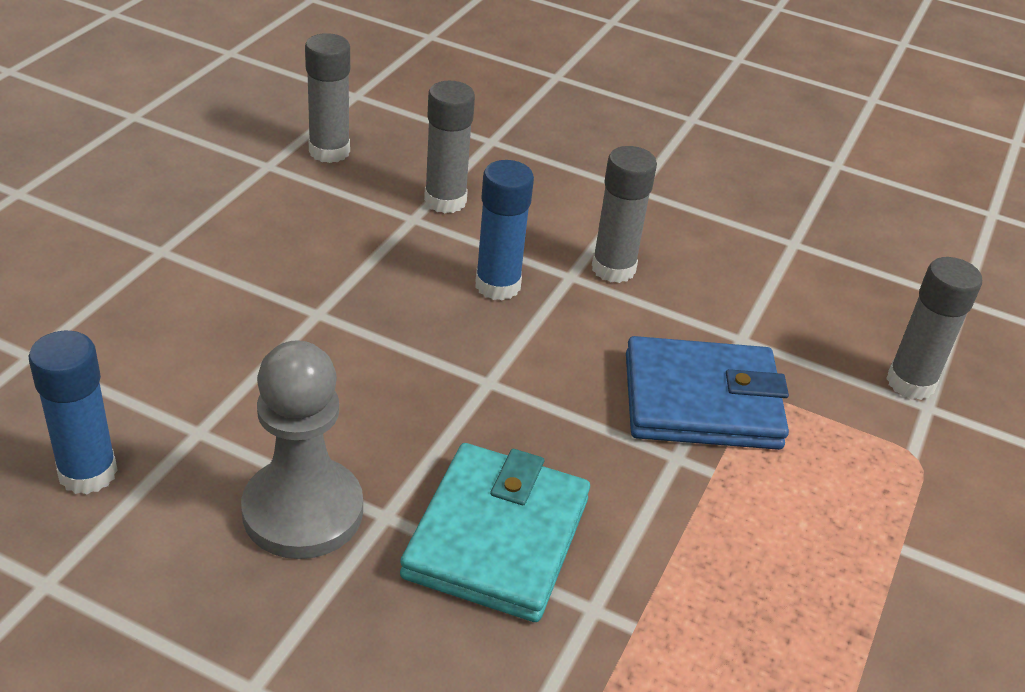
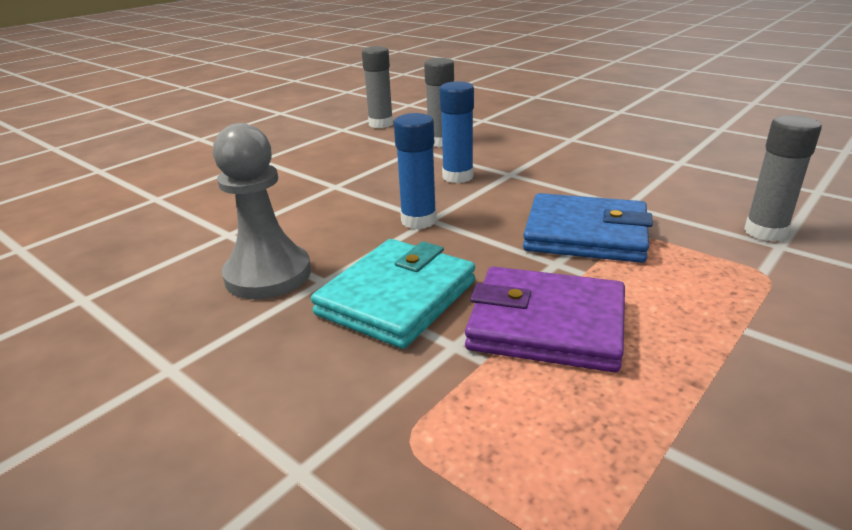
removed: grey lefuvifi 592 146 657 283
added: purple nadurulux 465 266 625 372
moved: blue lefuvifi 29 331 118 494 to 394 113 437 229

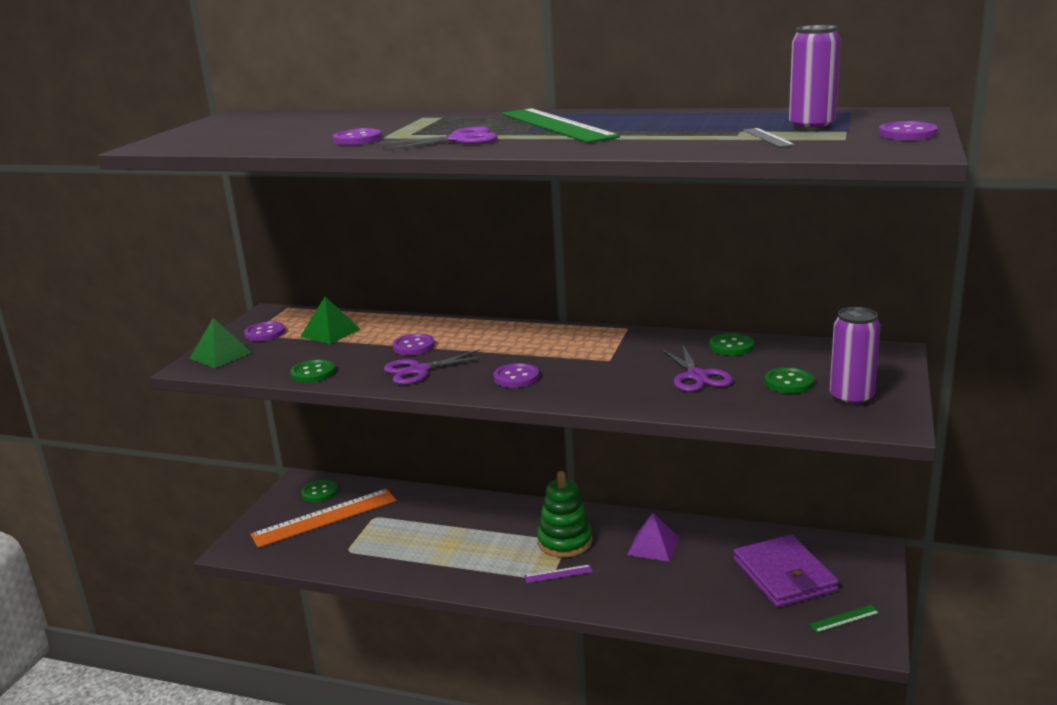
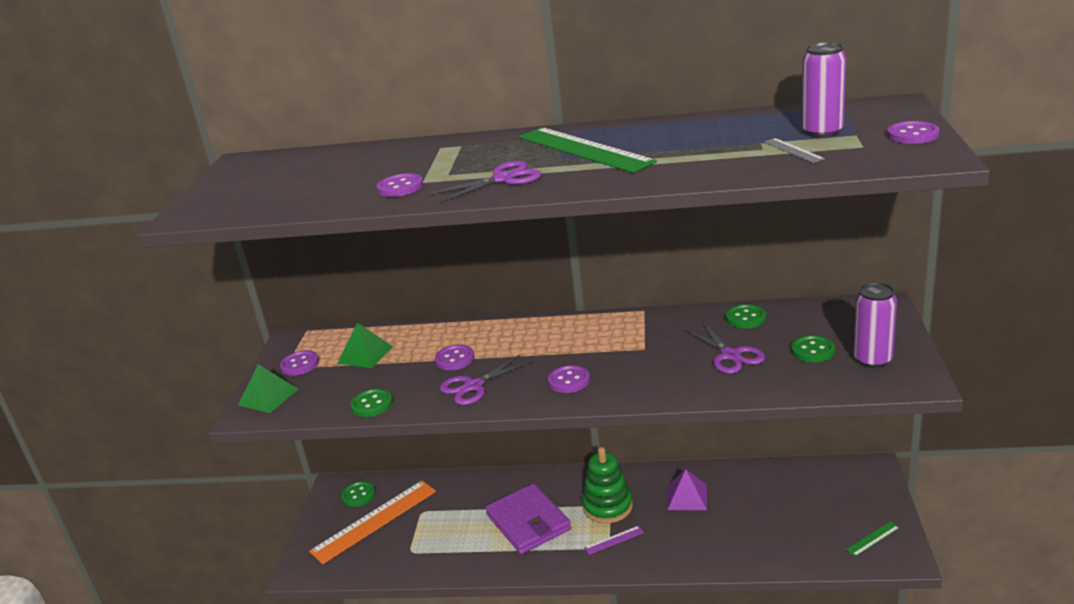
moved: purple nadurulux 733 535 839 607 to 485 483 571 554

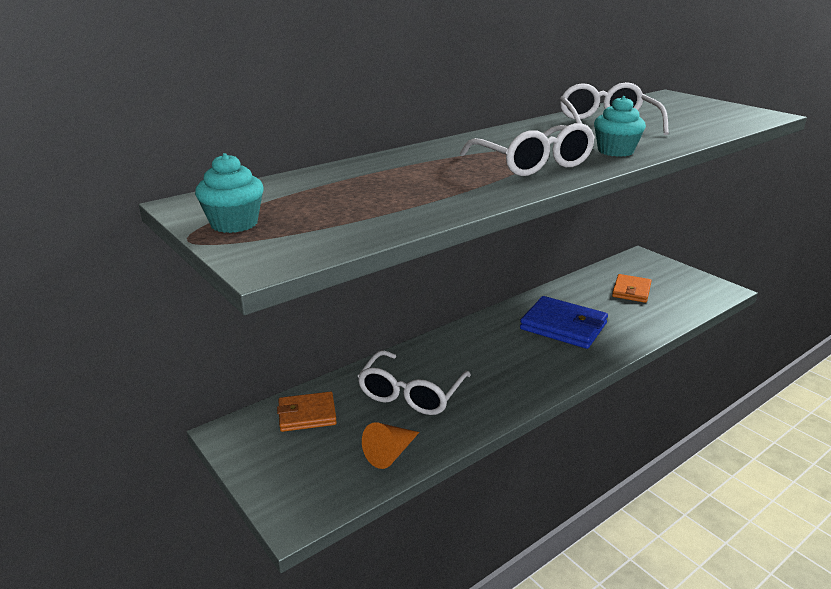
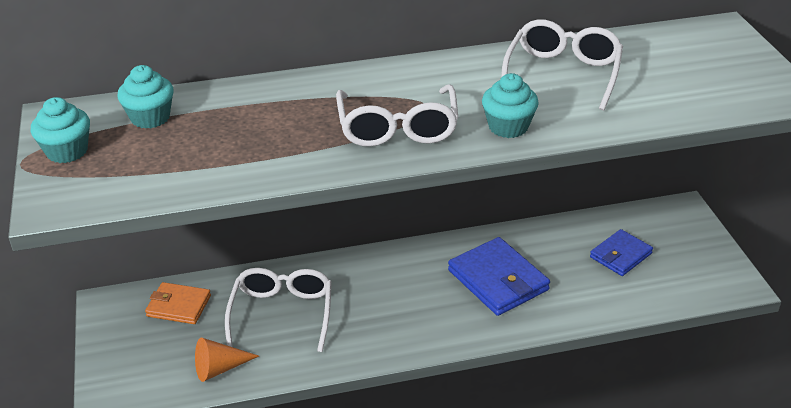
added: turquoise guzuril 117 65 174 129
recoloured: orange nadurulux 612 274 652 303 to blue nadurulux 590 229 653 276
turned: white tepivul 358 350 471 415 = 225 268 332 352 135 degrees clockwise

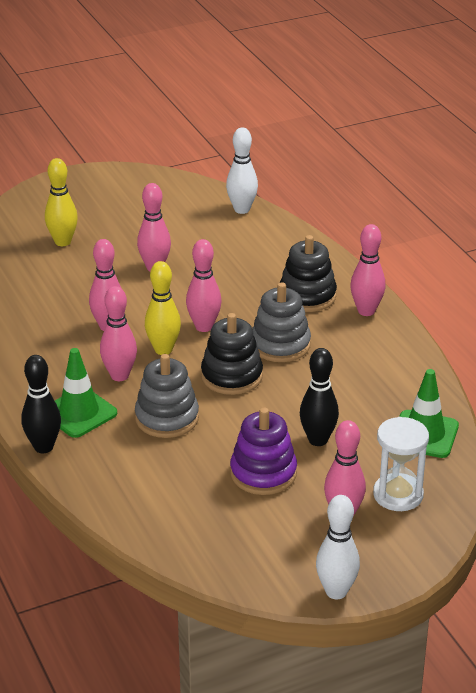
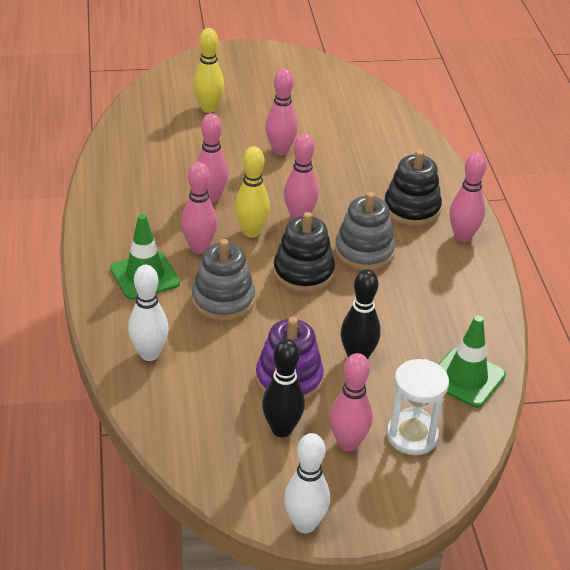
moved: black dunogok 22 355 61 453 to 262 339 305 437; white dunogok 226 128 258 214 to 128 265 169 361

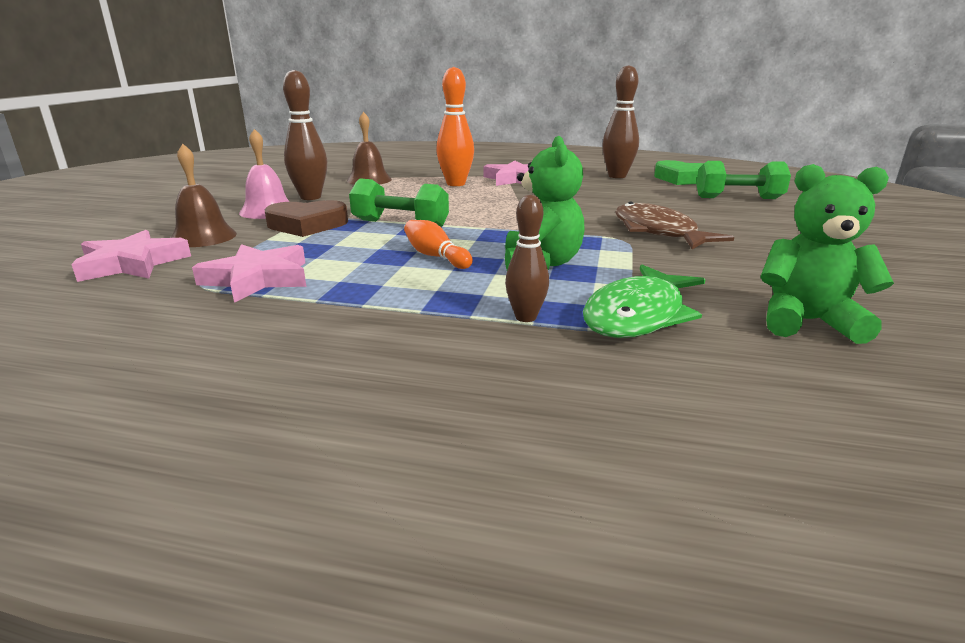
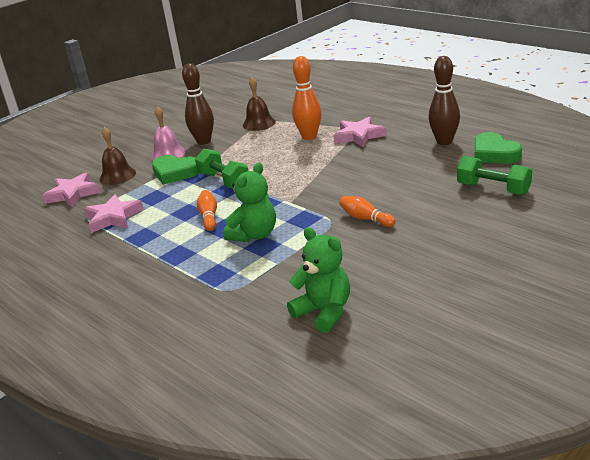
removed: brown dunogok 505 194 549 322; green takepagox 583 265 705 338
replaced: brown takepagox 615 201 734 249 to orange dunogok 339 196 395 227
recoloured: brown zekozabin 264 200 348 237 to green zekozabin 152 155 199 185

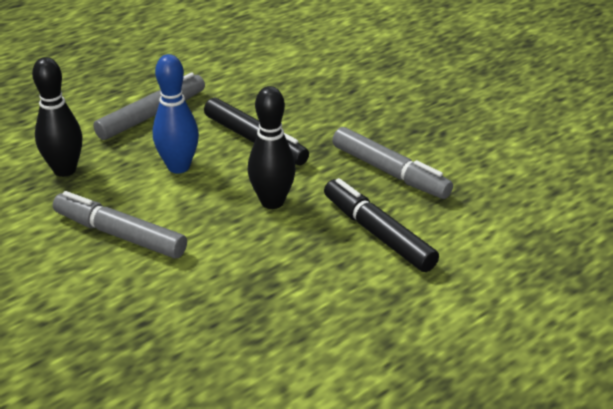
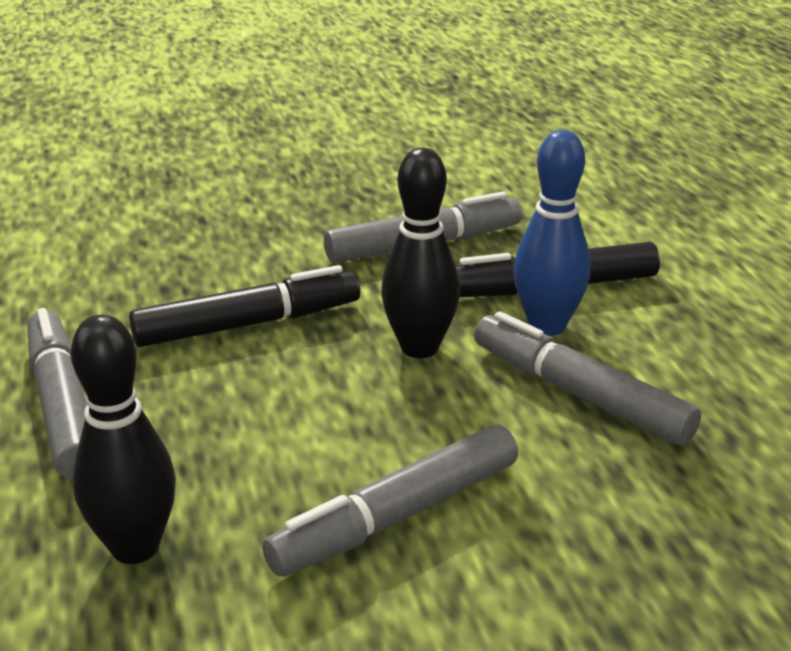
added: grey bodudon 474 311 701 446
moved: blue dunogok 153 54 199 174 to 513 130 590 336

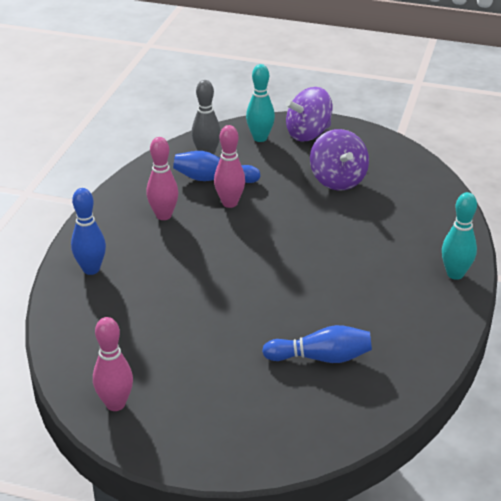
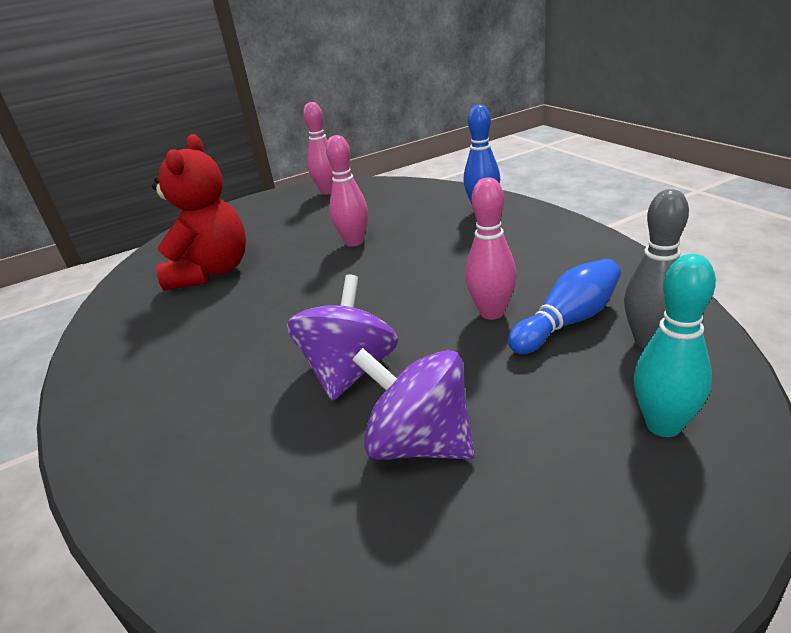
removed: turquoise dunogok 442 192 477 280
moved: pink dunogok 146 137 178 220 to 326 135 368 247; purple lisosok 286 87 332 141 to 286 274 399 401
replaced: blue dunogok 262 325 372 363 to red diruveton 152 134 246 291

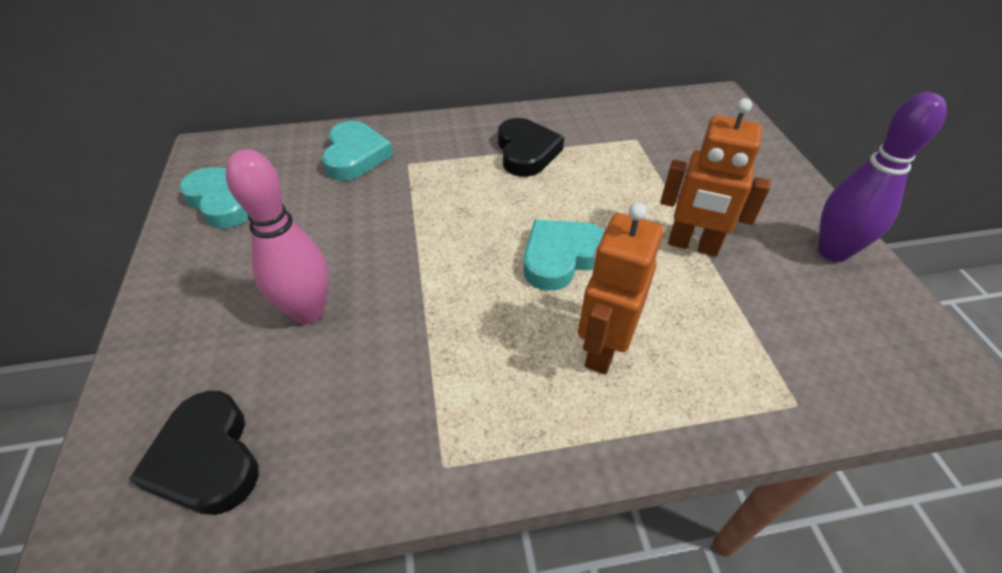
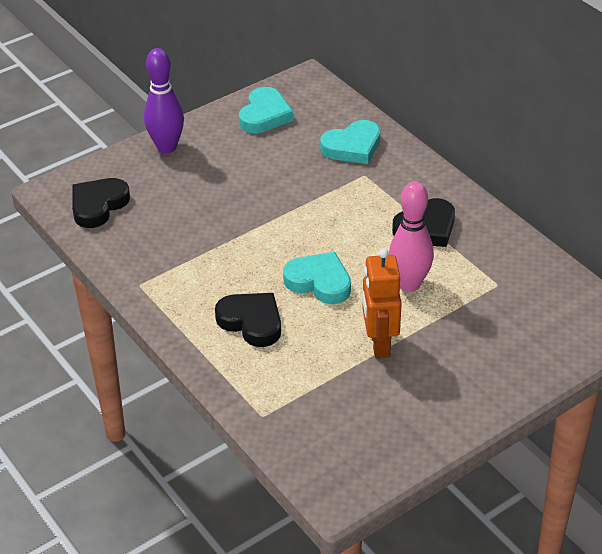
moved: pink dunogok 226 149 329 324 to 389 181 434 292; purple dunogok 818 92 947 262 to 144 48 184 153
replaced: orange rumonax 578 203 663 374 to black zekozabin 215 293 281 347

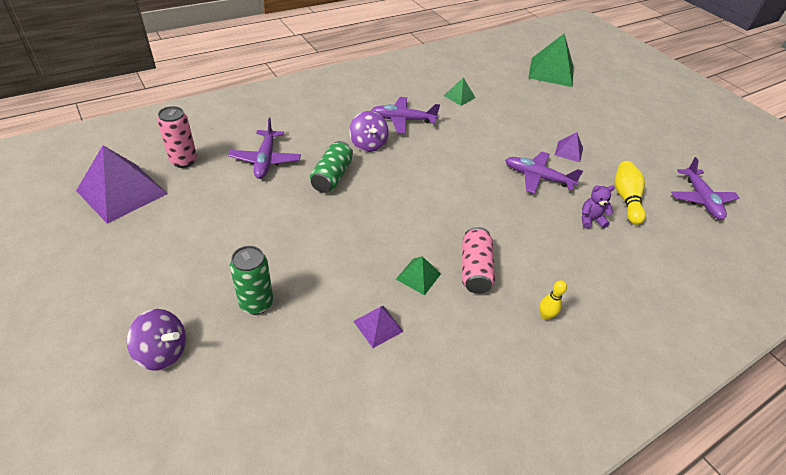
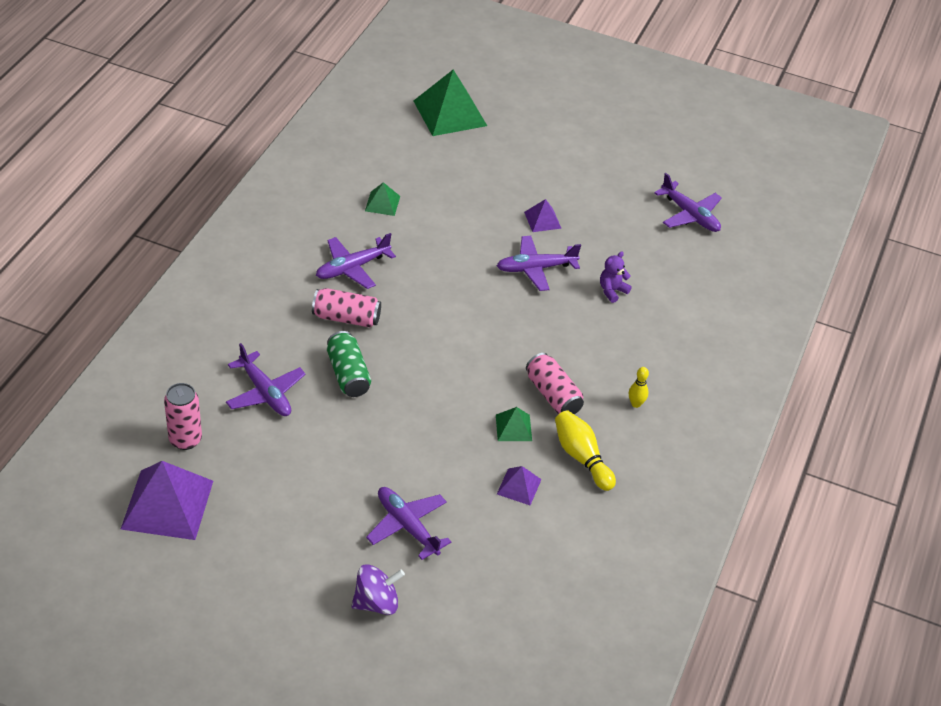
moved: yellow dunogok 614 161 646 225 to 555 410 616 491
replaced: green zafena 230 246 273 315 to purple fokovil 366 487 451 560; purple lisosok 349 111 389 152 to pink zafena 312 288 381 327

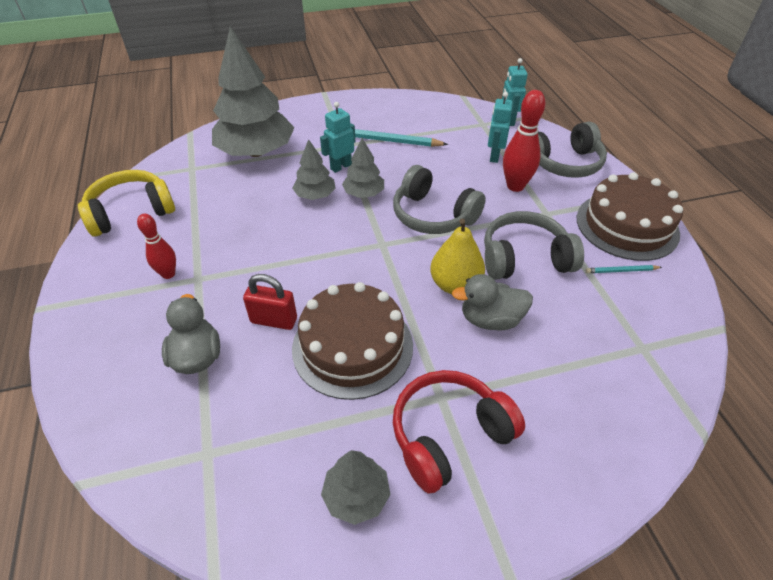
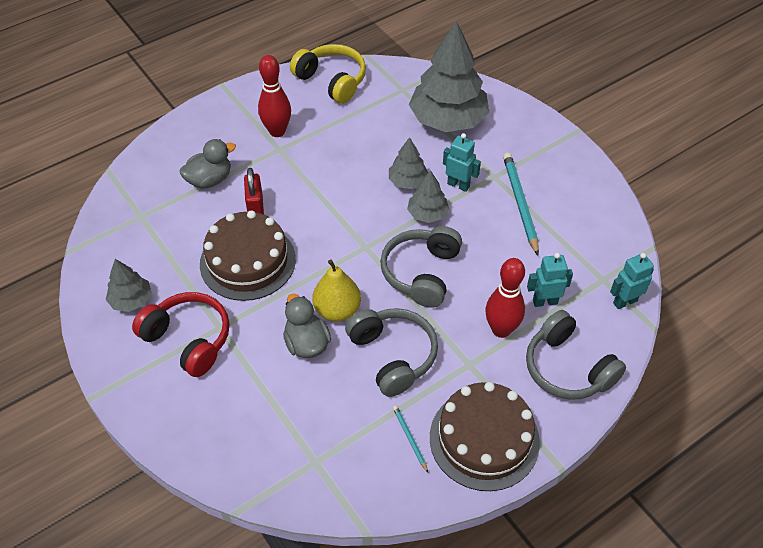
resized: red dunogok 137 214 176 279 = 258 55 291 137 x1.55

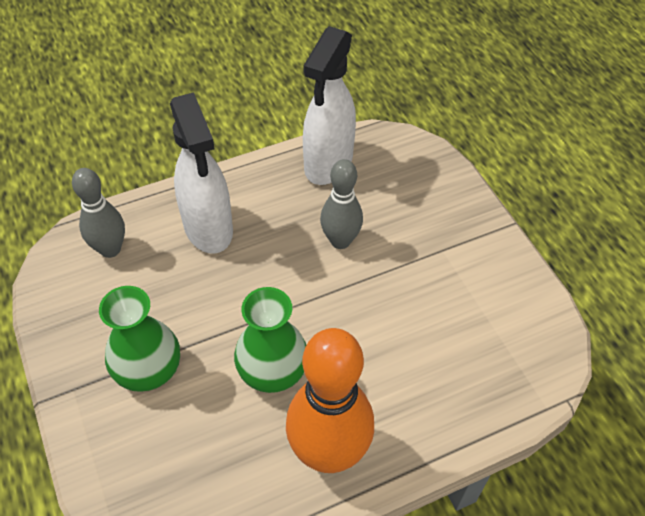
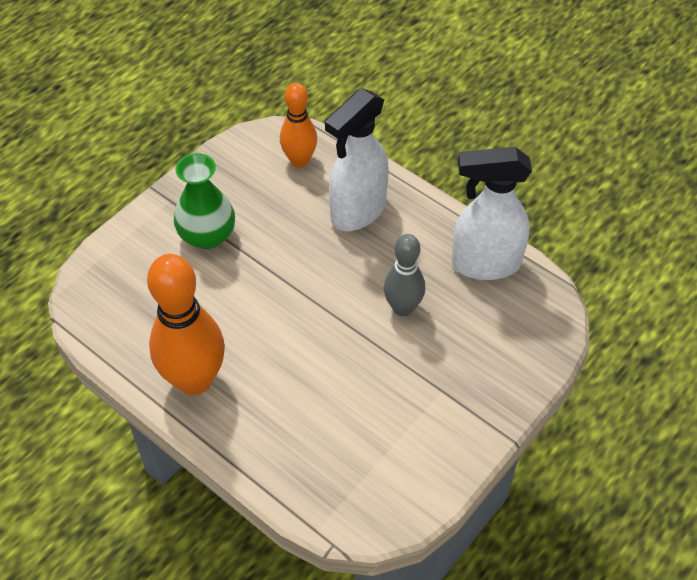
removed: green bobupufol 234 287 306 393
recoloured: grey dunogok 72 168 125 258 to orange dunogok 280 83 317 168

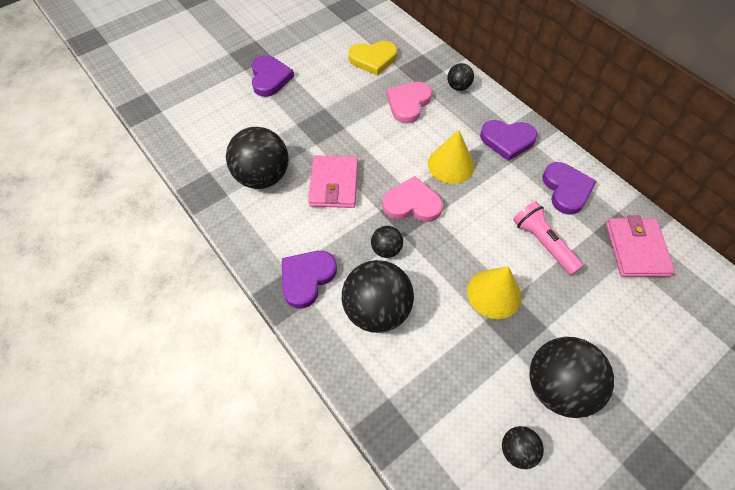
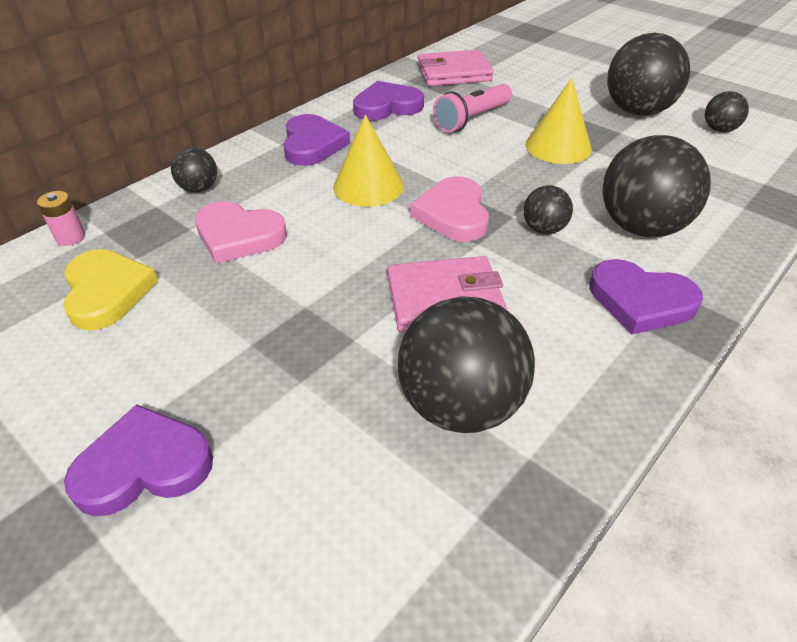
added: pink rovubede 37 191 85 246

